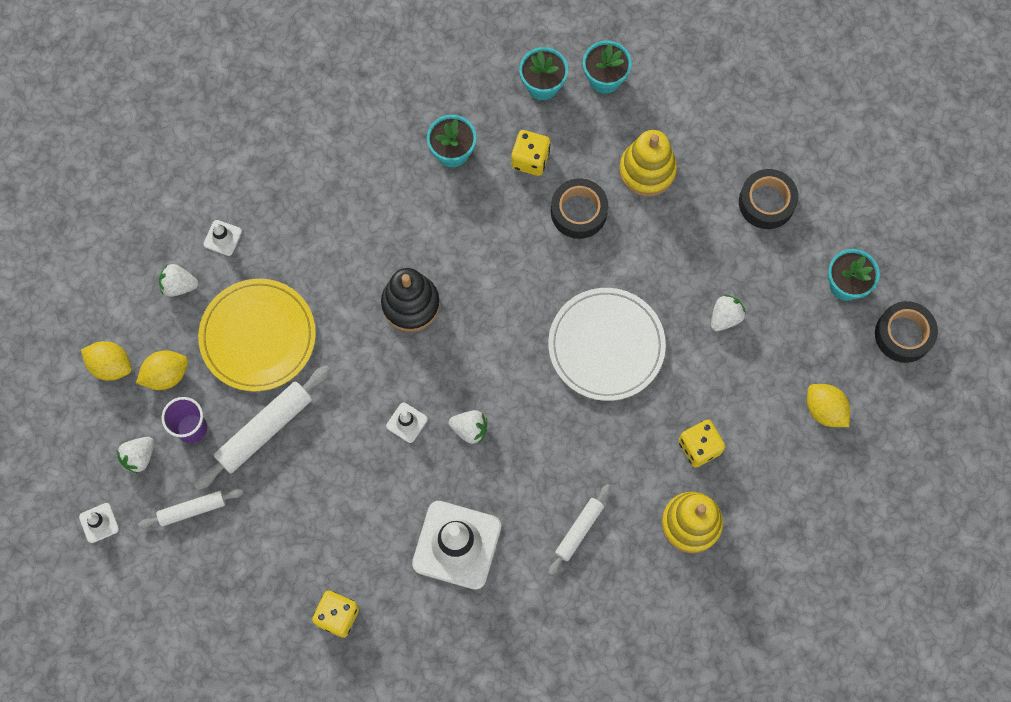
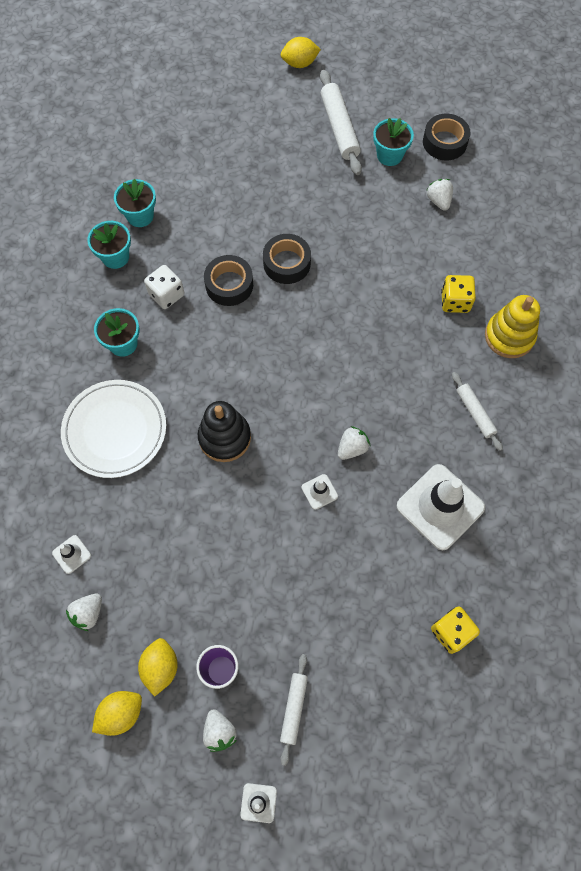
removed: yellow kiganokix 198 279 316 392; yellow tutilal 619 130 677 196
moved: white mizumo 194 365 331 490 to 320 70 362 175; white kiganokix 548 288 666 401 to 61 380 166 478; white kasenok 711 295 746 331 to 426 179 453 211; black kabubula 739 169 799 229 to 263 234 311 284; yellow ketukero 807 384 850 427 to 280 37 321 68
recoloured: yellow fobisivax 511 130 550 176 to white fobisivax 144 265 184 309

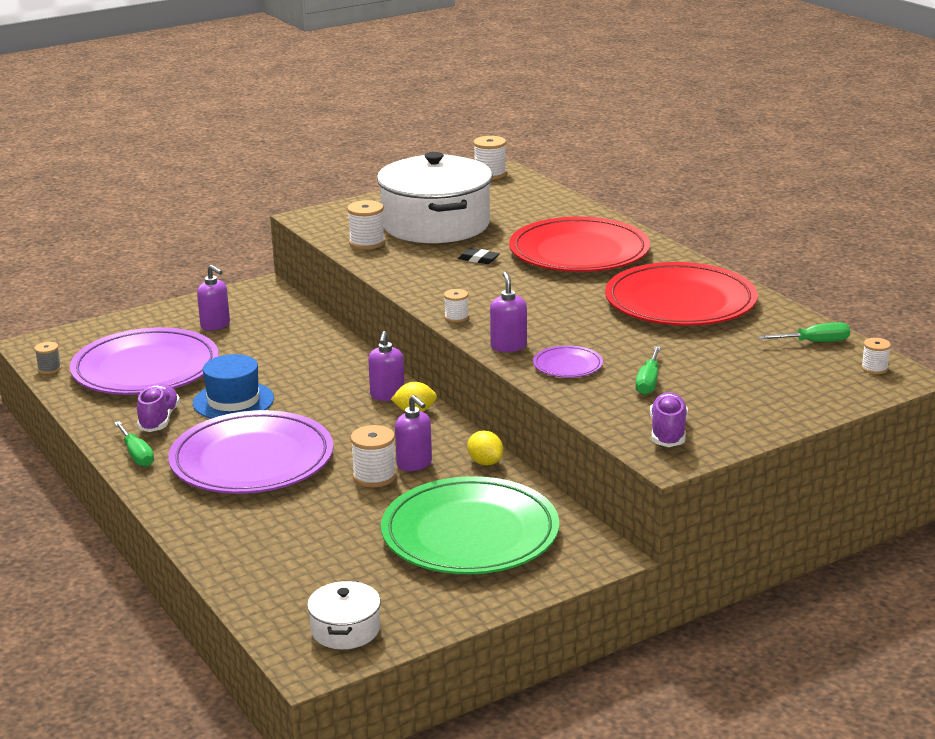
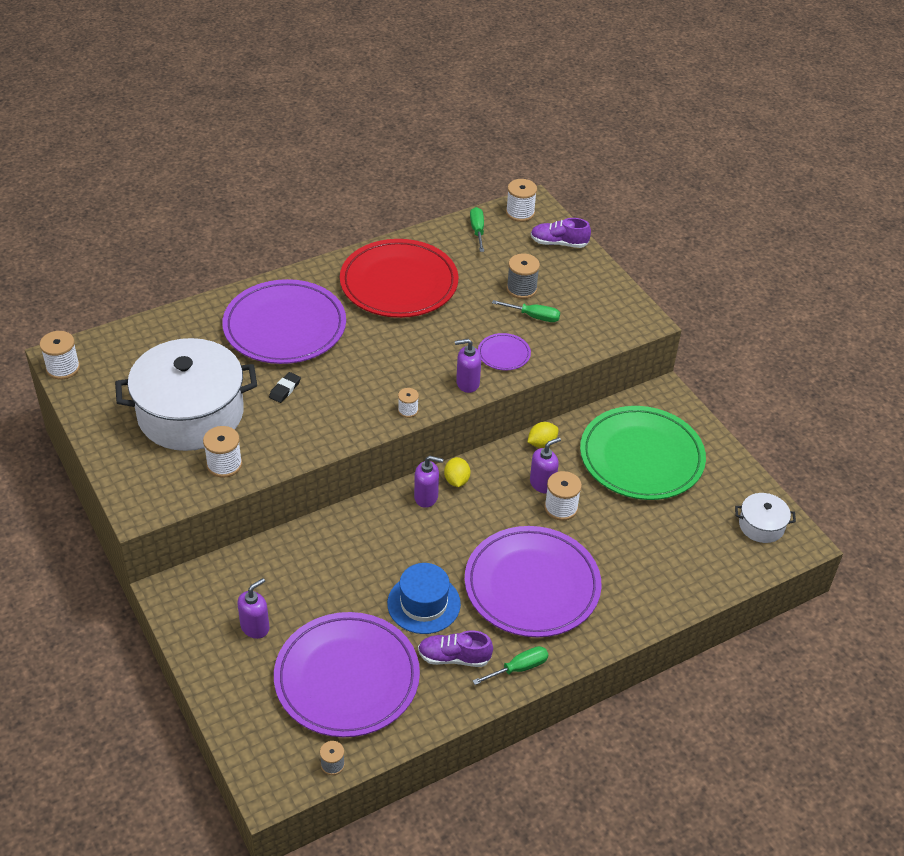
added: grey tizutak 507 253 540 299
moved: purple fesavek 650 392 688 447 to 531 218 591 248
recoloured: red kiganokix 509 216 650 272 to purple kiganokix 222 279 346 364
resized: white tizutak 861 338 891 374 = 506 179 537 222 x1.65

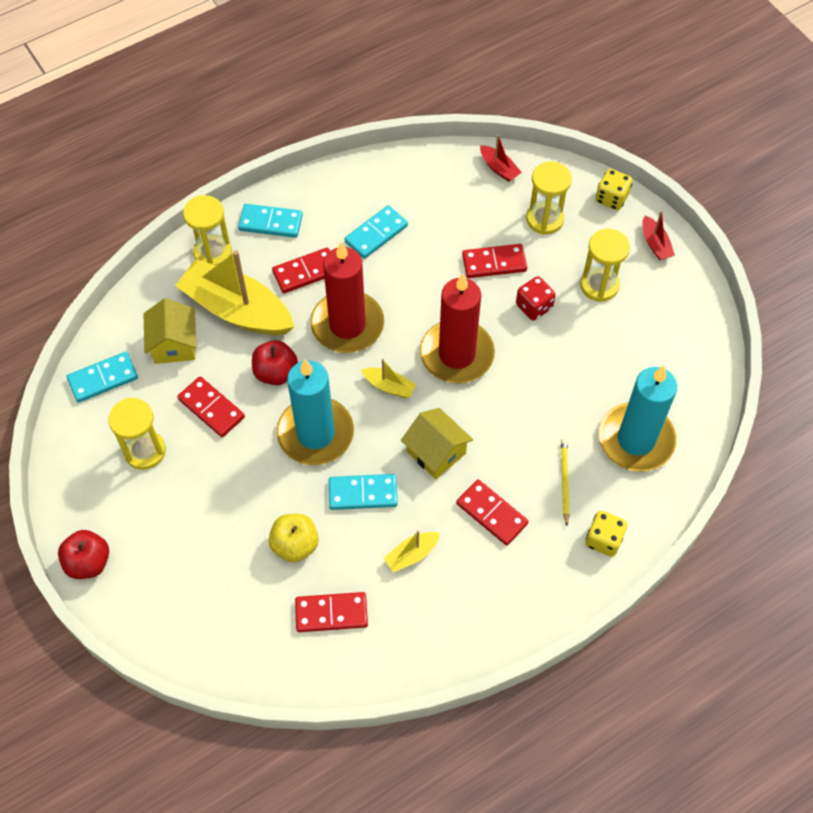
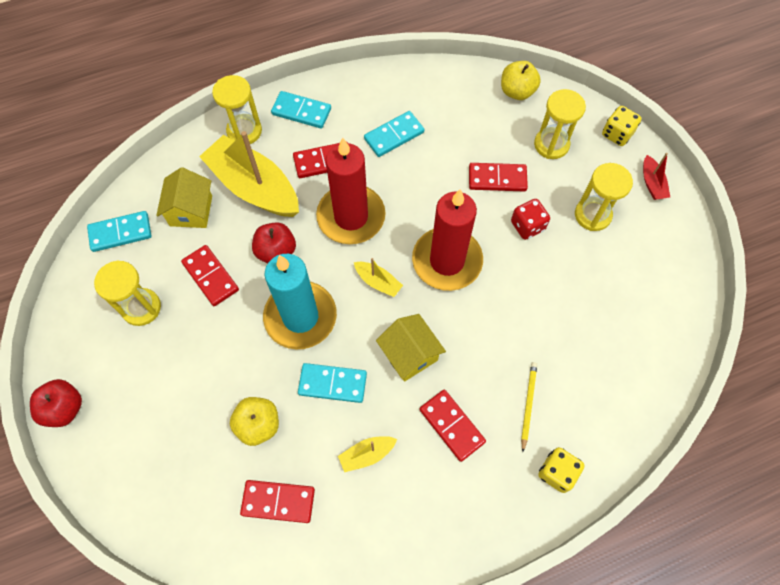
removed: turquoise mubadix 599 366 677 472
replaced: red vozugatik 480 135 522 182 to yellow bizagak 501 61 541 100

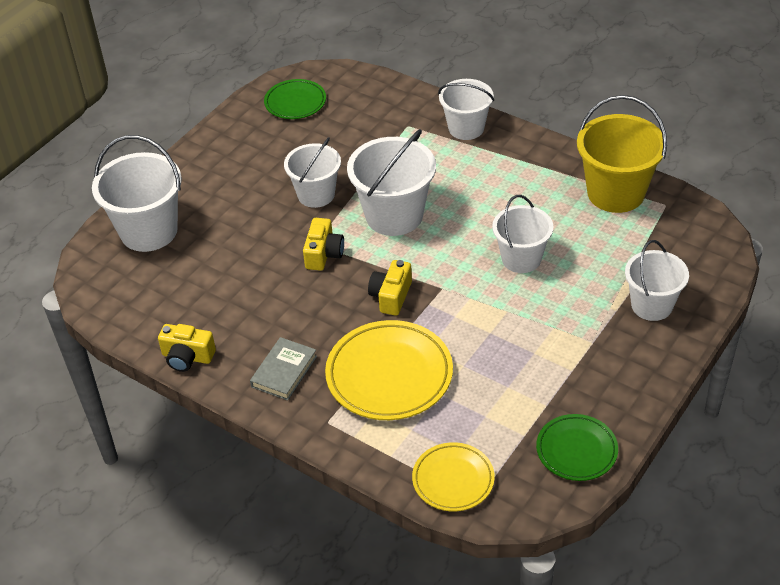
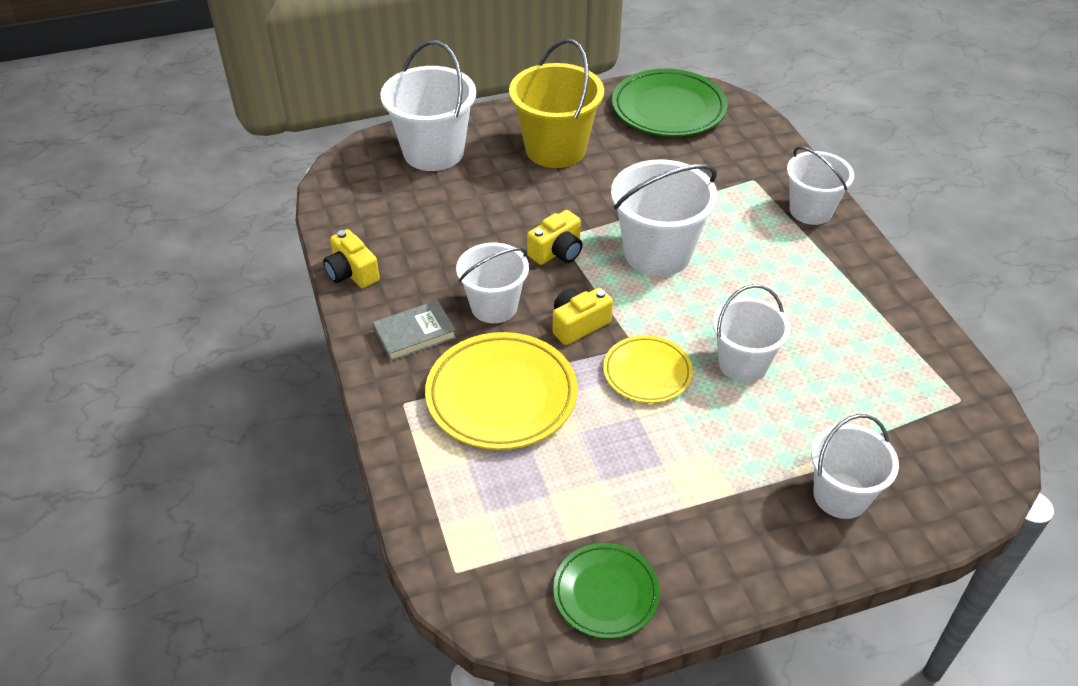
moved: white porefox 284 137 341 208 to 456 243 529 323; yellow kiganokix 412 442 495 511 to 603 335 693 403; yellow porefox 577 95 667 213 to 509 39 604 168
resized: green kiganokix 264 79 326 119 = 612 69 728 137 x1.66

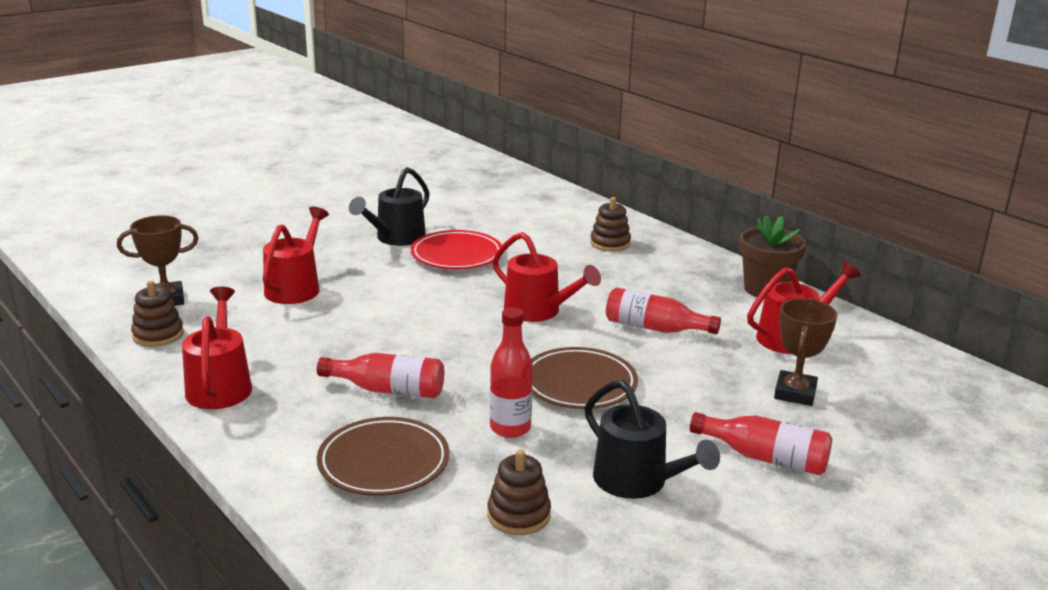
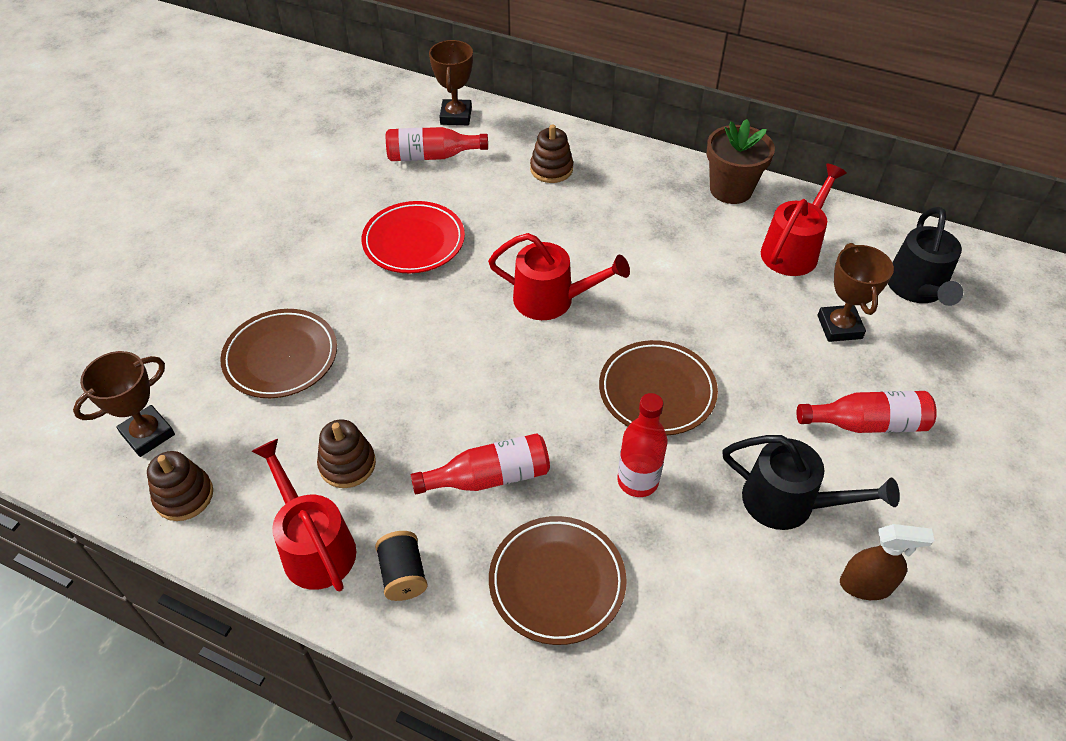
added: black tizutak 375 531 428 601; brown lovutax 429 40 473 125; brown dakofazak 840 524 934 600
moved: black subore 349 167 430 246 to 888 207 963 306; brown tutilal 487 449 551 535 to 317 419 376 488; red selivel 606 287 721 334 to 386 127 488 161
replaced: red subore 263 207 329 304 to brown kiganokix 220 309 337 398

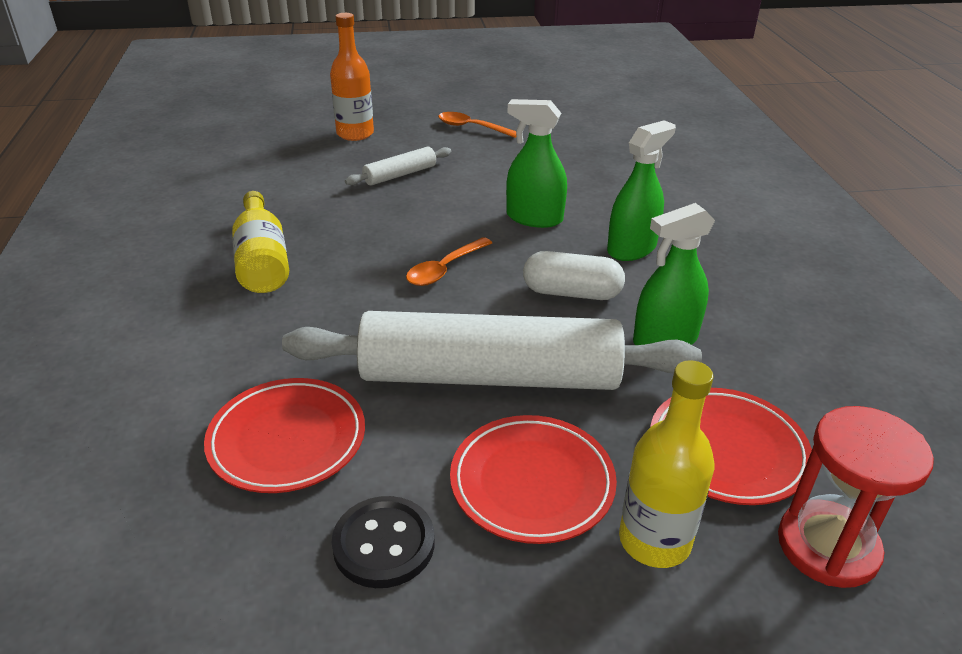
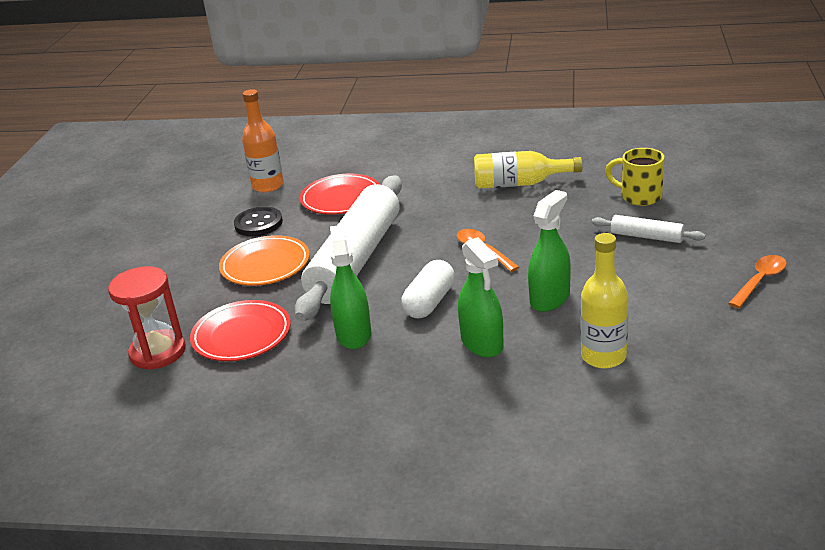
added: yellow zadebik 605 148 664 206
moved: orange selivel 330 13 374 141 to 242 89 284 193; yellow selivel 619 360 714 568 to 580 233 628 369
recoloured: red kiganokix 450 415 617 544 to orange kiganokix 219 235 310 286
turned: white mizumo 345 147 451 185 = 592 215 705 243 45 degrees counterclockwise

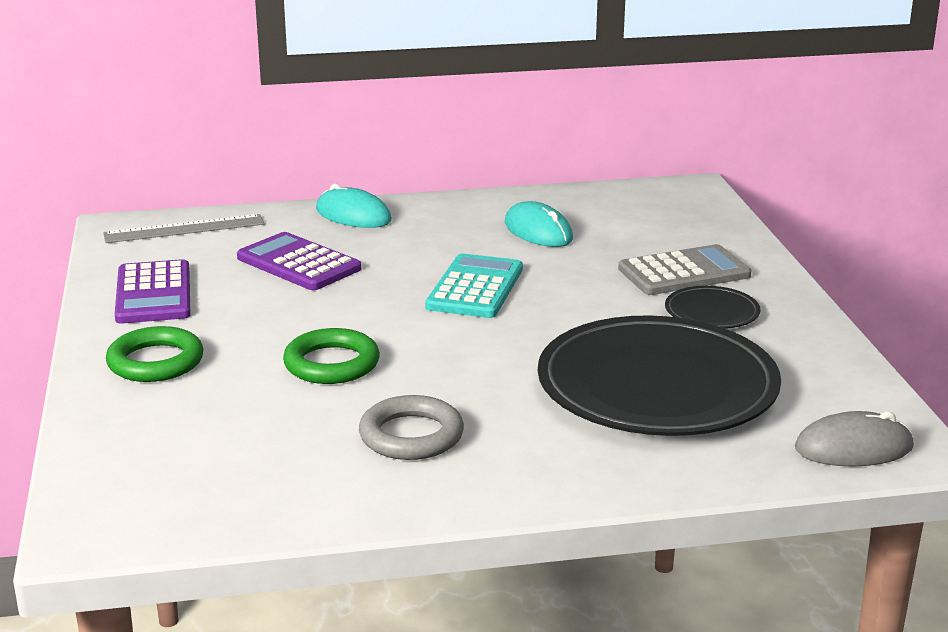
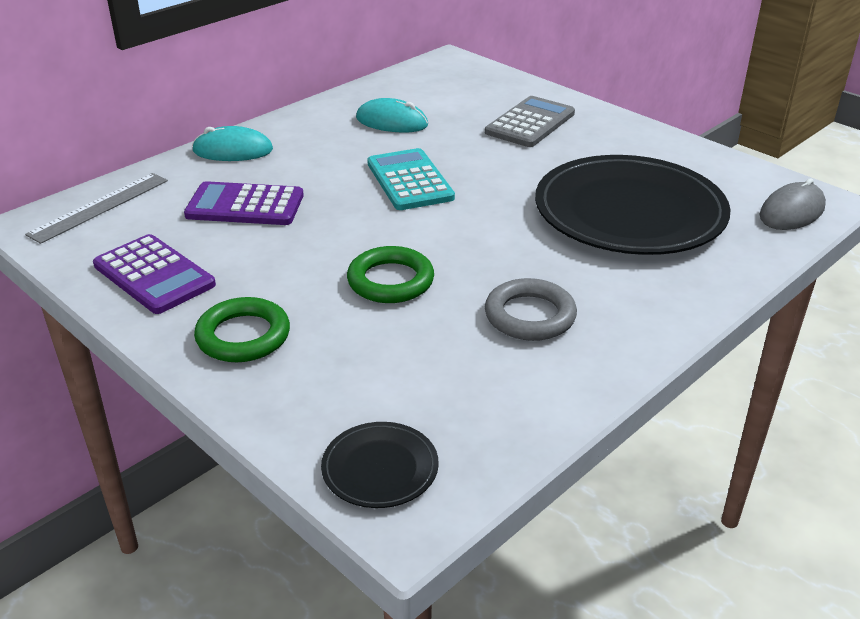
moved: black kiganokix 665 286 761 329 to 321 422 439 508

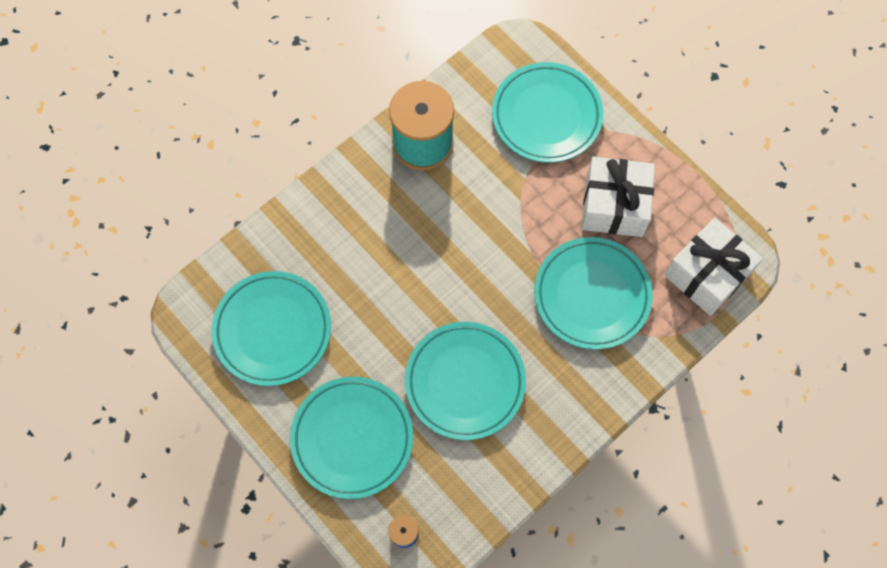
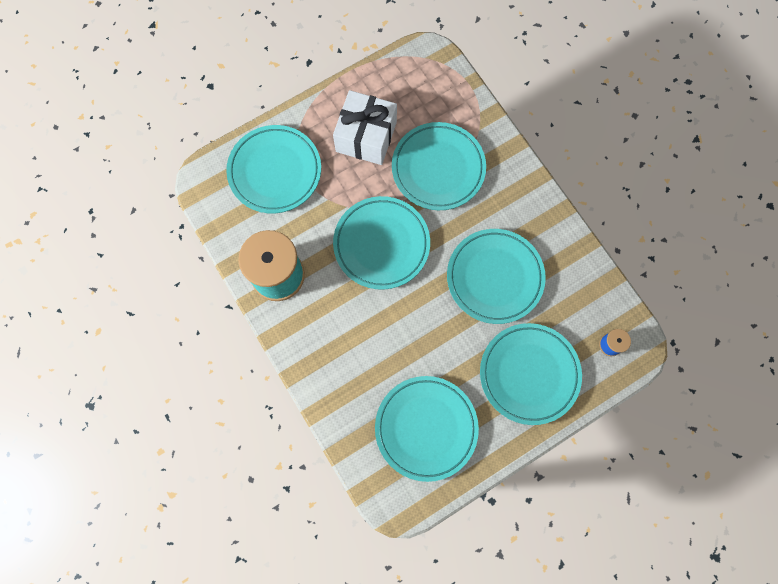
removed: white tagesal 664 218 763 316
added: turquoise kiganokix 333 196 430 290

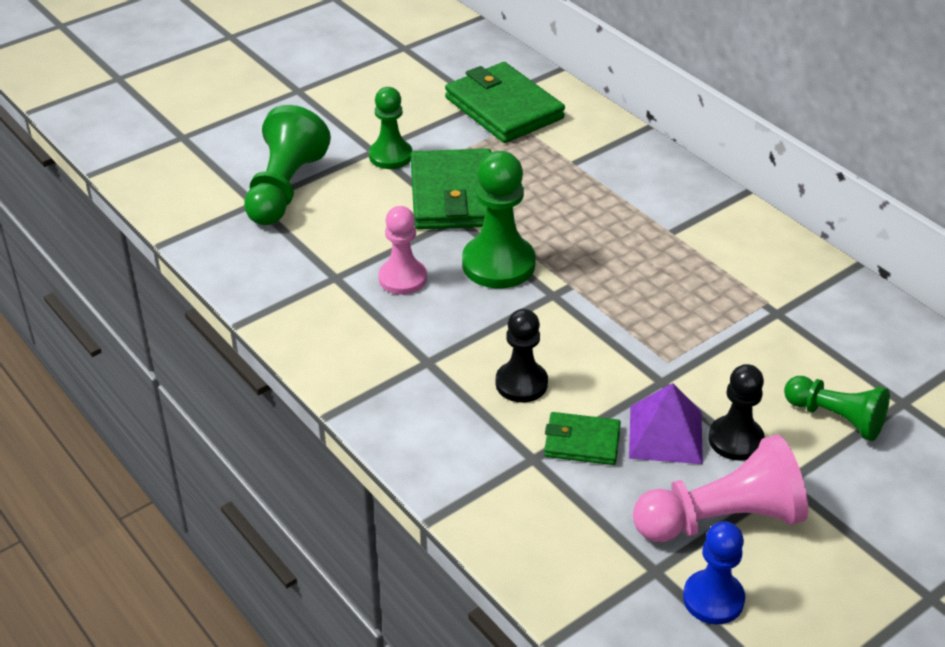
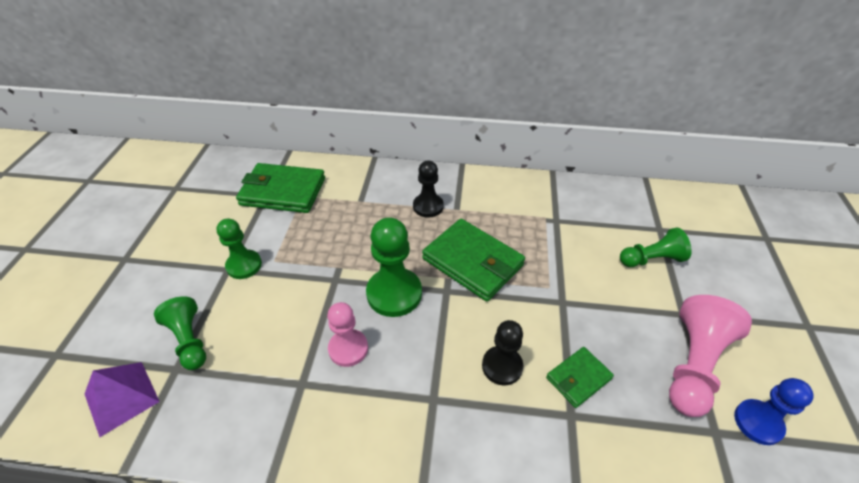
moved: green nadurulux 411 148 491 230 to 422 219 525 301; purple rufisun 629 383 703 464 to 85 362 160 437; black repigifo 708 364 764 461 to 413 160 444 218
resized: green repigifo 244 105 331 225 = 154 296 206 370 x0.65

